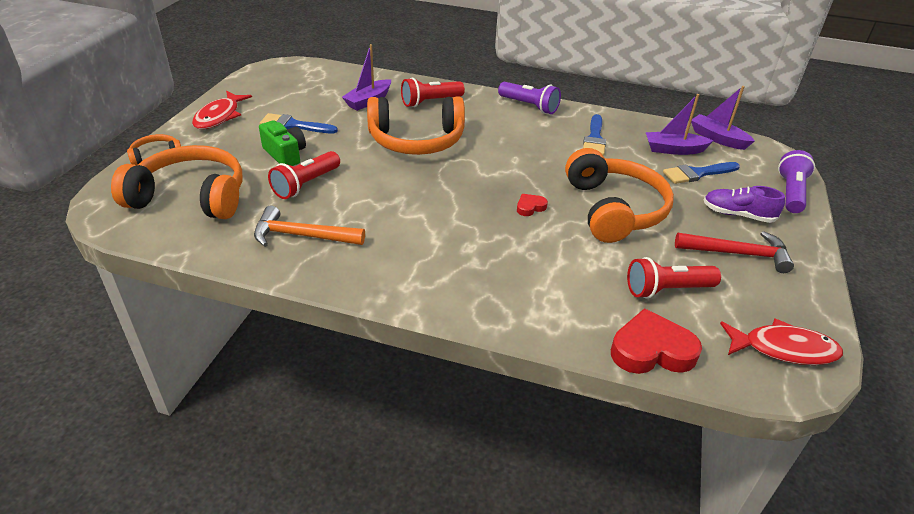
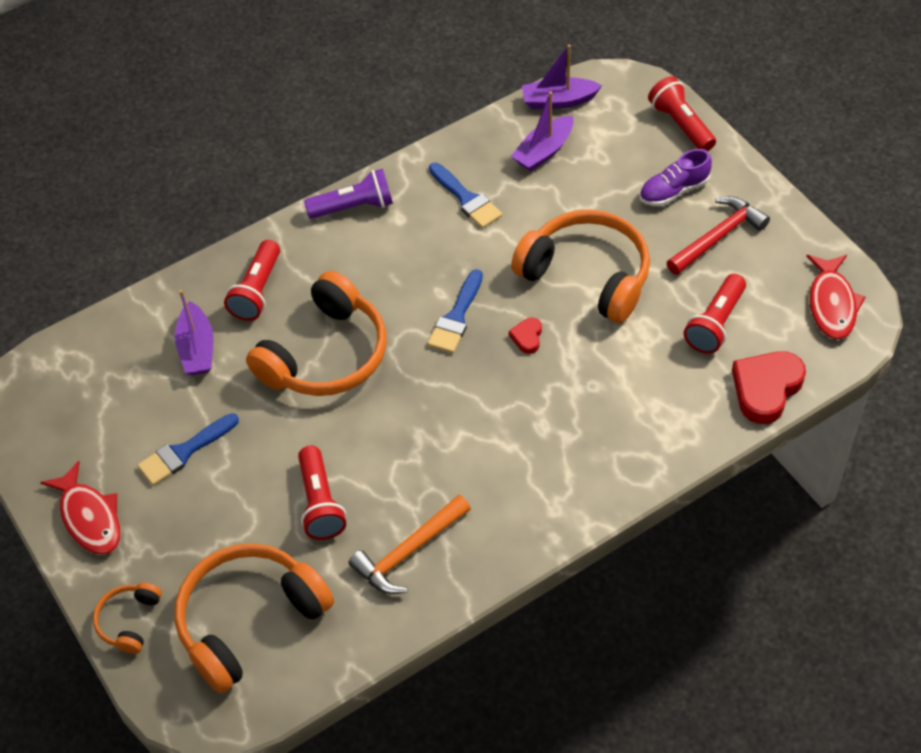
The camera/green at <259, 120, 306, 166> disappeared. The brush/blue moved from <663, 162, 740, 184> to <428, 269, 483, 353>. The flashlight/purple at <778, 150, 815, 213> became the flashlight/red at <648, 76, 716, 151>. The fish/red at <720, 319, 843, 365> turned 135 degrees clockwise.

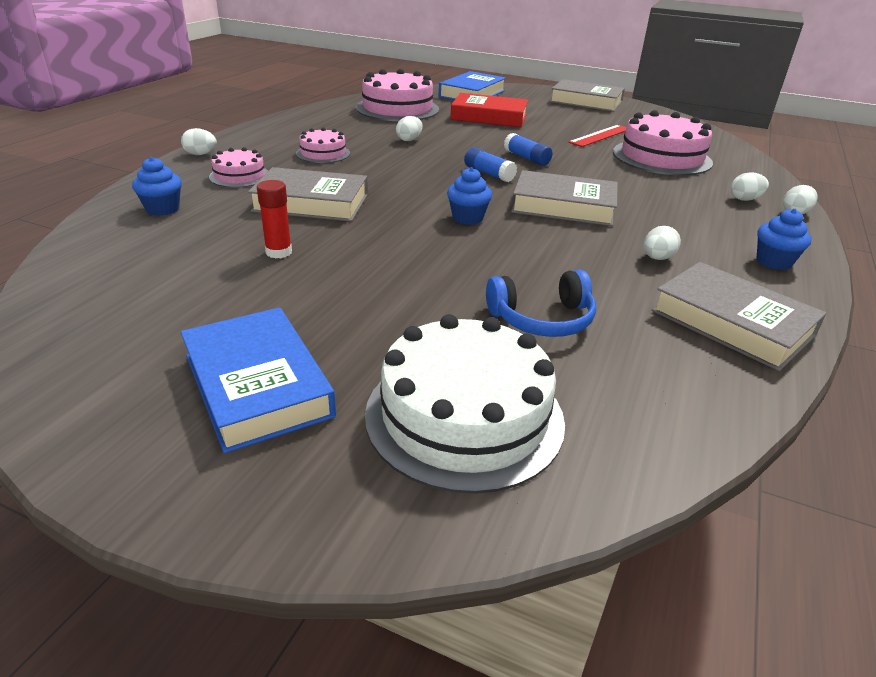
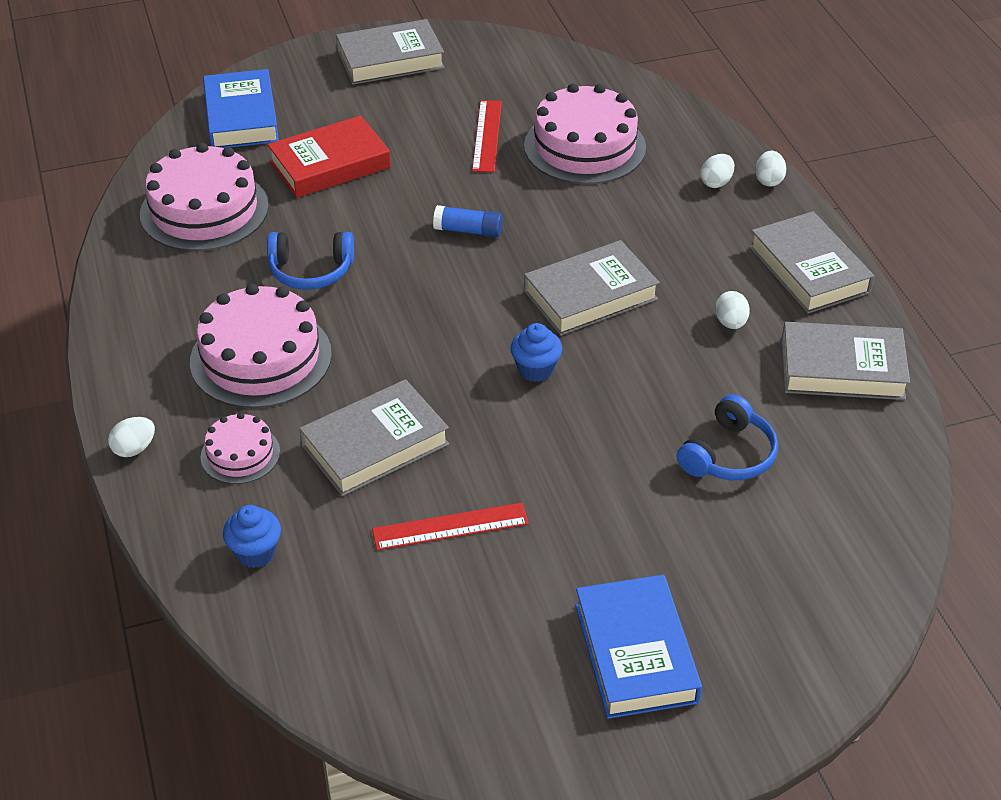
The cake/white at <365, 314, 565, 494> disappeared. The glue stick/blue at <464, 147, 517, 182> disappeared. The glue stick/red at <257, 180, 292, 259> was replaced by the ruler/red at <372, 503, 529, 550>. The egg/white at <396, 116, 423, 141> was replaced by the headphones/blue at <267, 232, 354, 290>. The cupcake/blue at <757, 208, 812, 270> was replaced by the book/grey at <749, 211, 874, 314>. The book/blue at <181, 307, 336, 453> turned 60 degrees clockwise. The cake/pink at <296, 127, 350, 163> changed to 1.90 times the size.

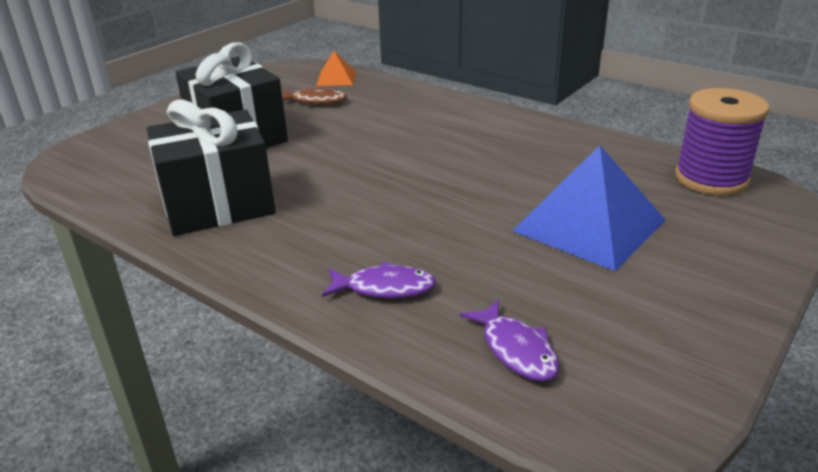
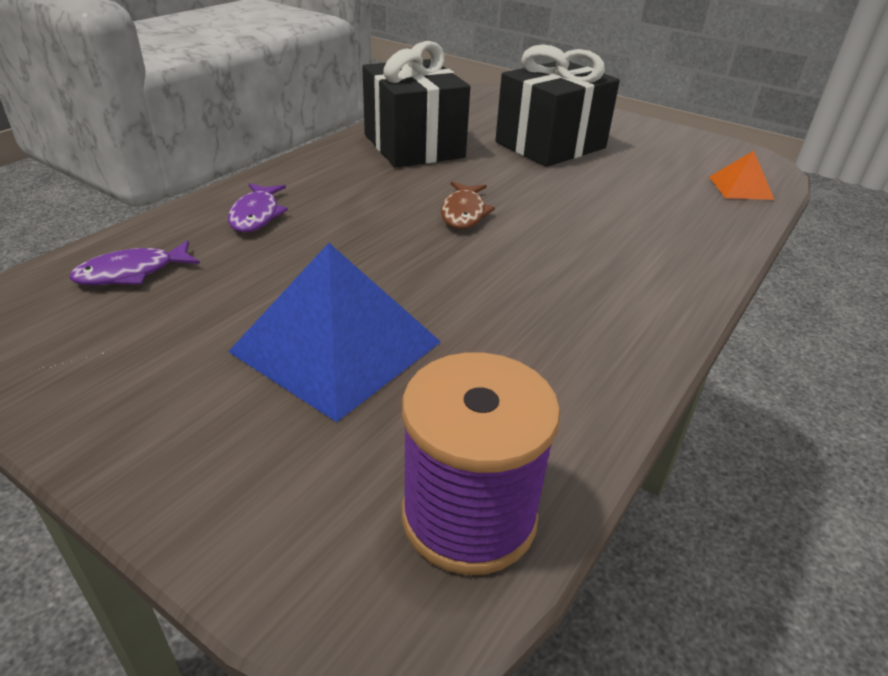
The fish/brown moved from <282, 88, 347, 105> to <441, 182, 495, 229>.

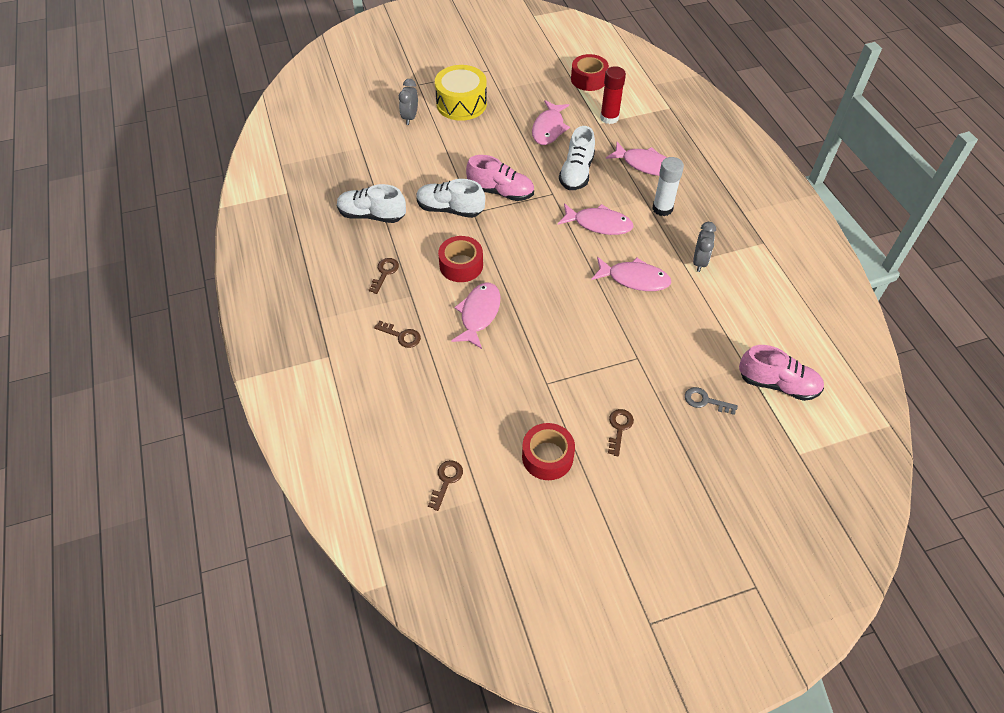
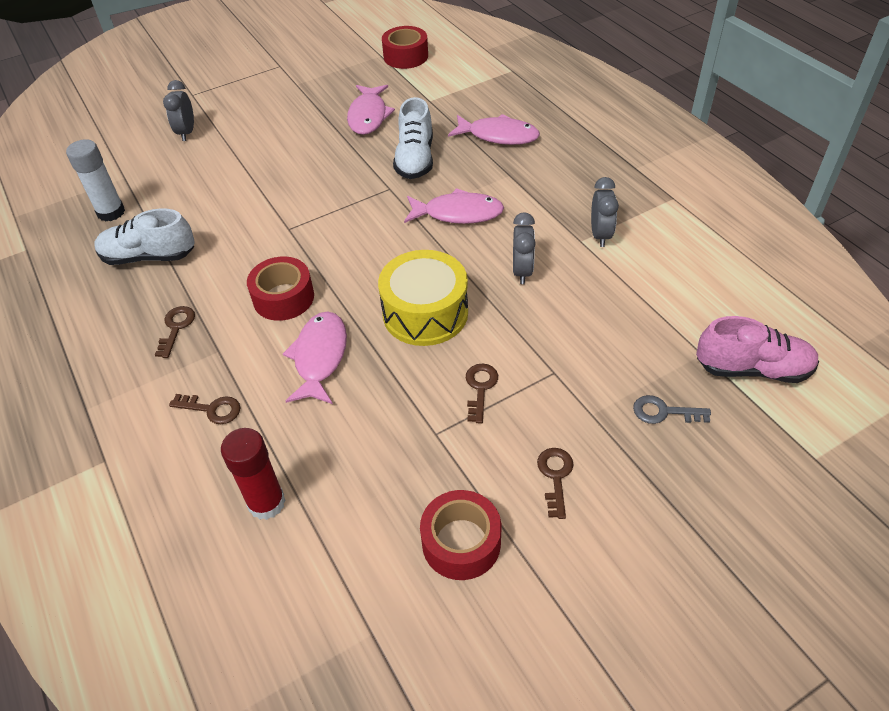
The shoe/white at <416, 179, 485, 218> disappeared. The shoe/pink at <466, 155, 534, 201> disappeared. The key/brown moved from <428, 460, 463, 511> to <466, 363, 498, 424>. The drum/yellow moved from <435, 65, 487, 121> to <378, 250, 468, 346>. The glue stick/red moved from <600, 66, 626, 124> to <221, 428, 286, 520>. The glue stick/white moved from <652, 157, 684, 216> to <66, 139, 125, 222>. The fish/pink at <591, 257, 671, 291> was replaced by the clock/grey at <513, 212, 536, 284>.

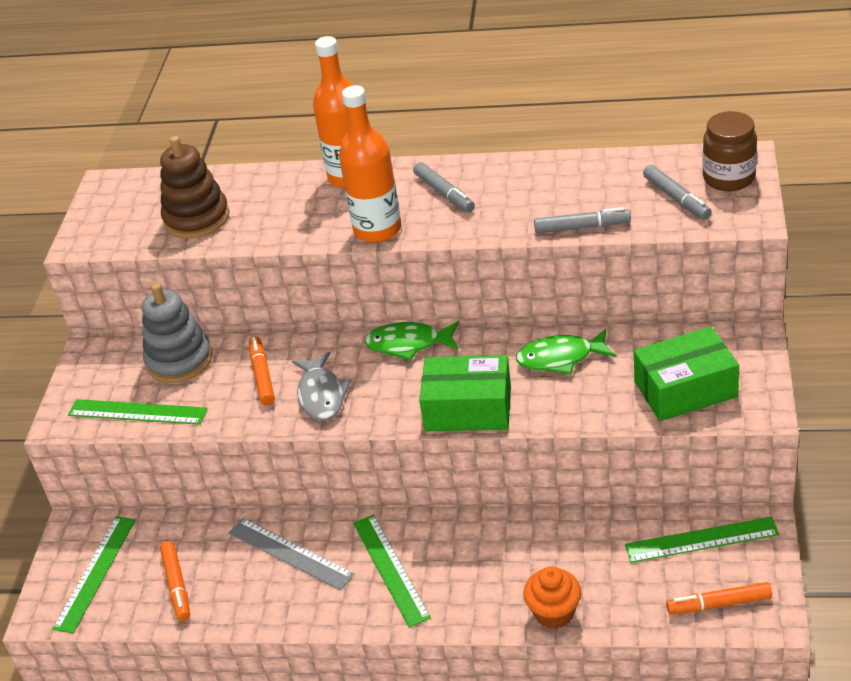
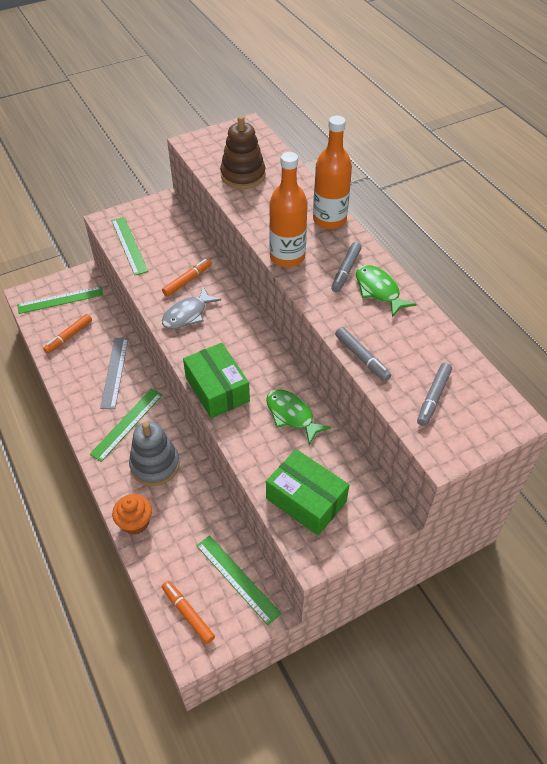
The jar/brown at <703, 111, 757, 191> disappeared. The stacking toy/grey moved from <142, 283, 212, 383> to <129, 422, 180, 486>. The fish/green moved from <364, 321, 459, 361> to <356, 265, 417, 317>.

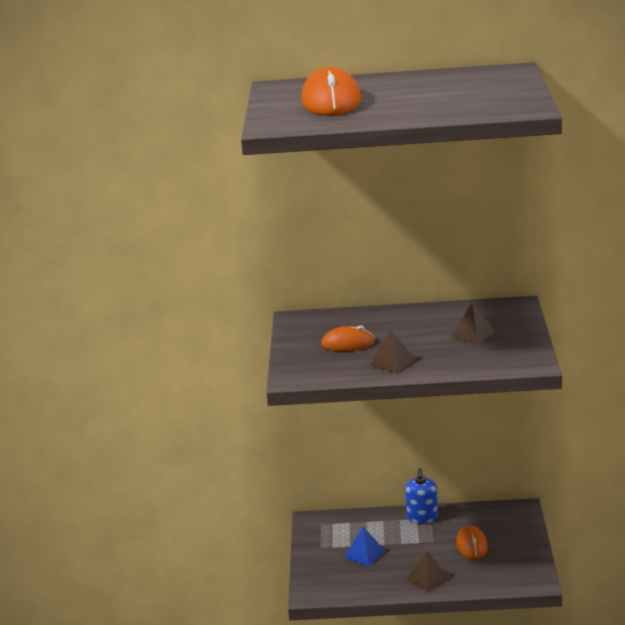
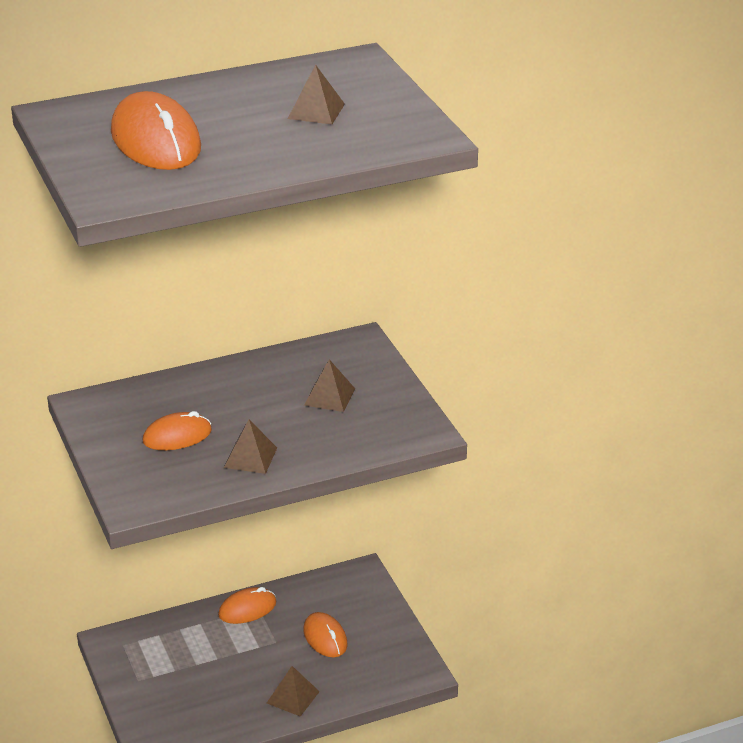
The pyramid/blue at <344, 527, 385, 566> disappeared. The pyramid/brown at <288, 64, 345, 125> appeared. The soap dispenser/blue at <405, 468, 438, 523> was replaced by the mouse/orange at <218, 587, 276, 624>.

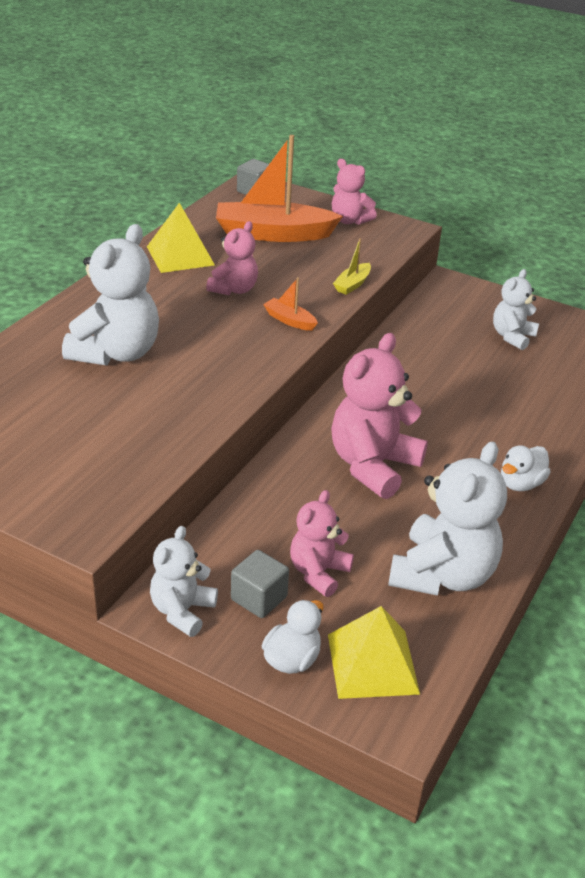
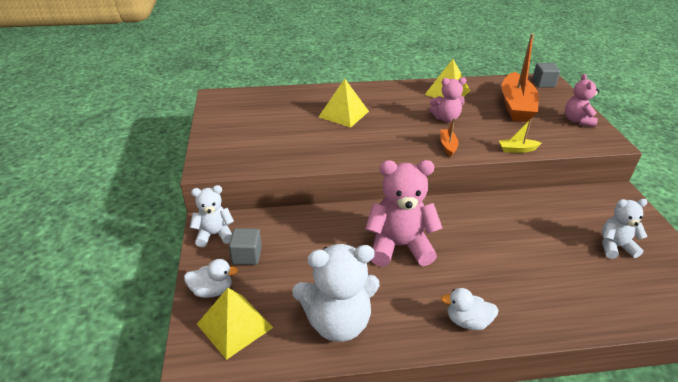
The teddy bear/pink at <290, 490, 354, 597> disappeared. The teddy bear/white at <62, 224, 159, 366> was replaced by the pyramid/yellow at <319, 79, 369, 128>. The boat/orange at <216, 135, 343, 242> turned 135 degrees counterclockwise.

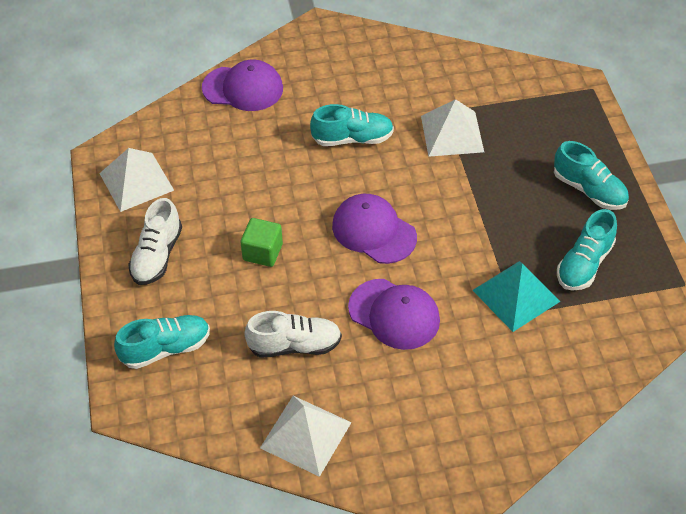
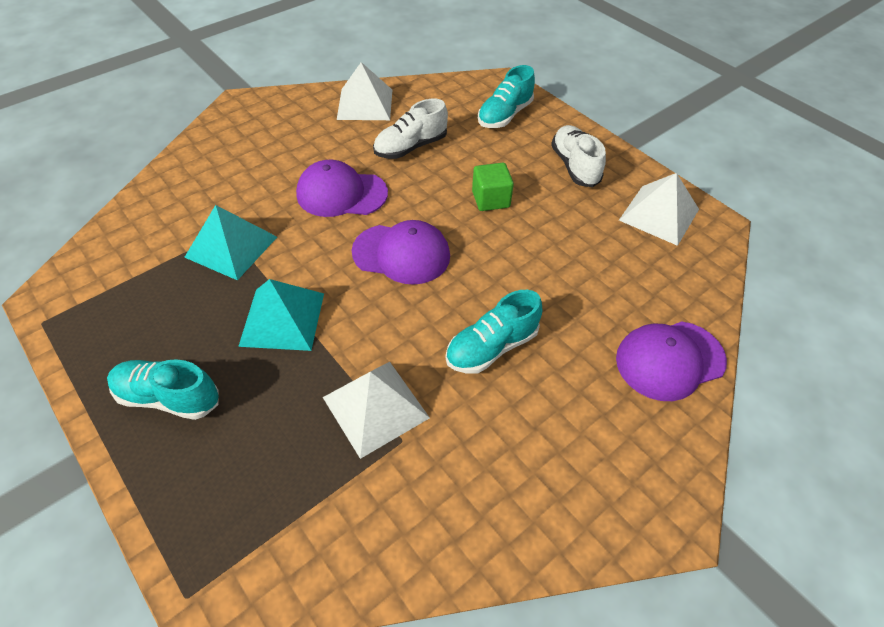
The shoe/turquoise at <557, 209, 617, 290> disappeared. The pyramid/turquoise at <238, 279, 324, 351> appeared.

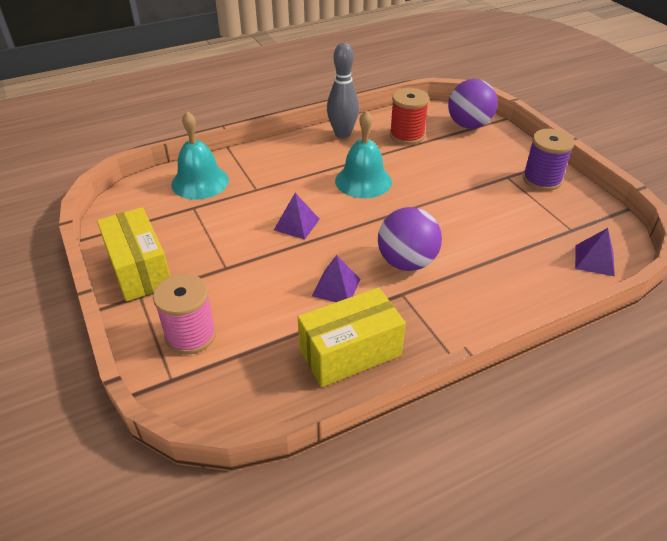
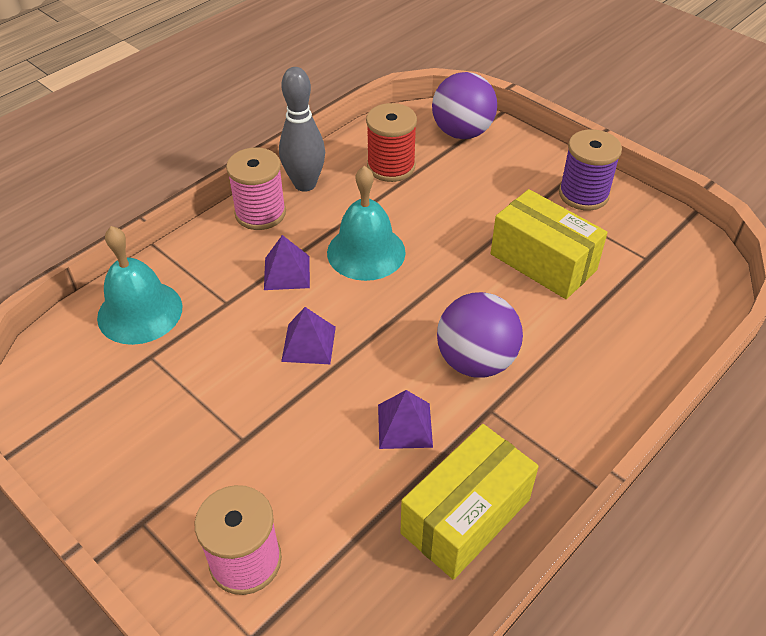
The spool/pink at <226, 148, 286, 230> appeared. The box/yellow moved from <97, 207, 170, 302> to <491, 189, 608, 299>. The pyramid/purple moved from <575, 228, 615, 276> to <264, 235, 310, 290>.

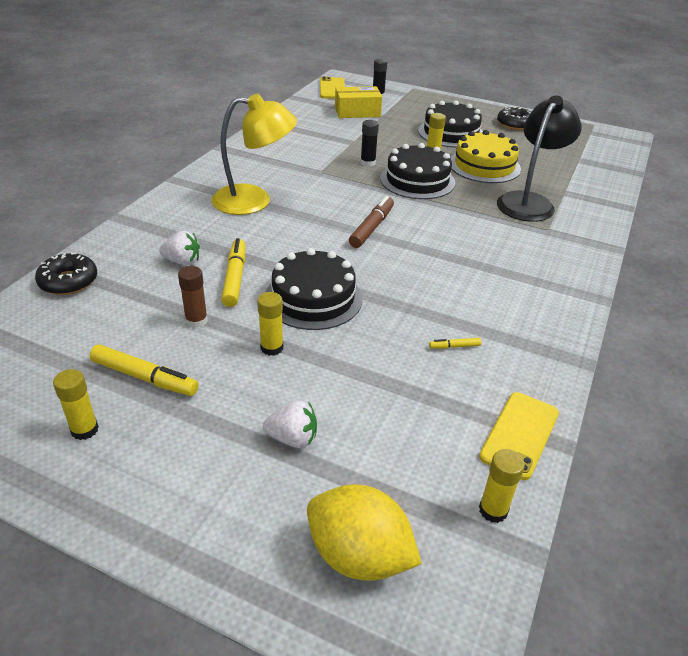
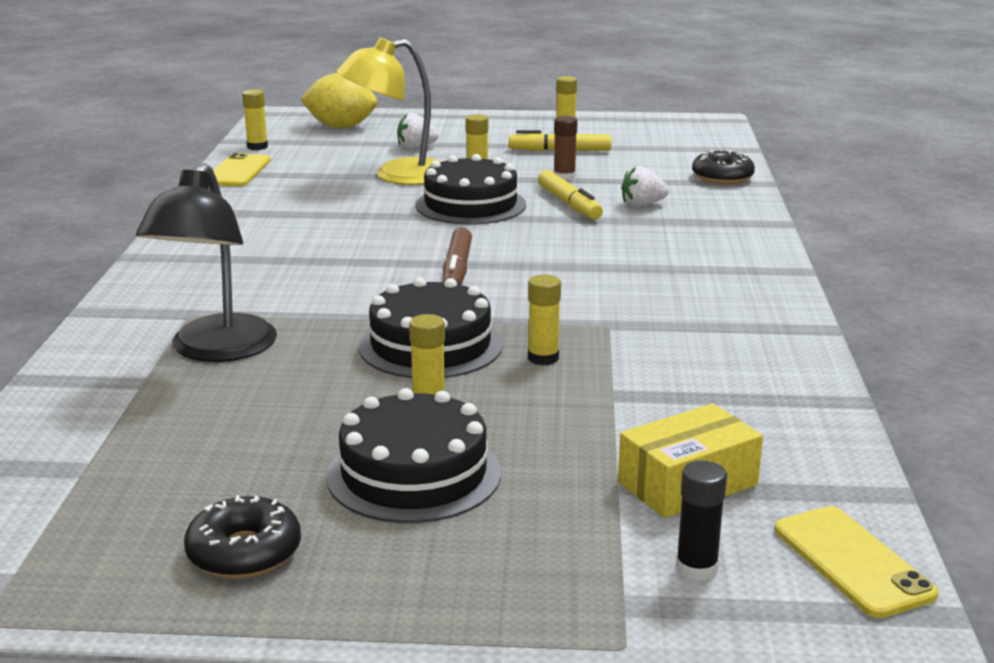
The marker/yellow at <429, 338, 481, 349> disappeared. The cake/yellow at <450, 130, 521, 183> disappeared. The lamp/yellow moved from <212, 94, 297, 215> to <336, 37, 442, 185>. The glue stick/black at <360, 120, 379, 167> became the glue stick/yellow at <528, 274, 561, 365>.

